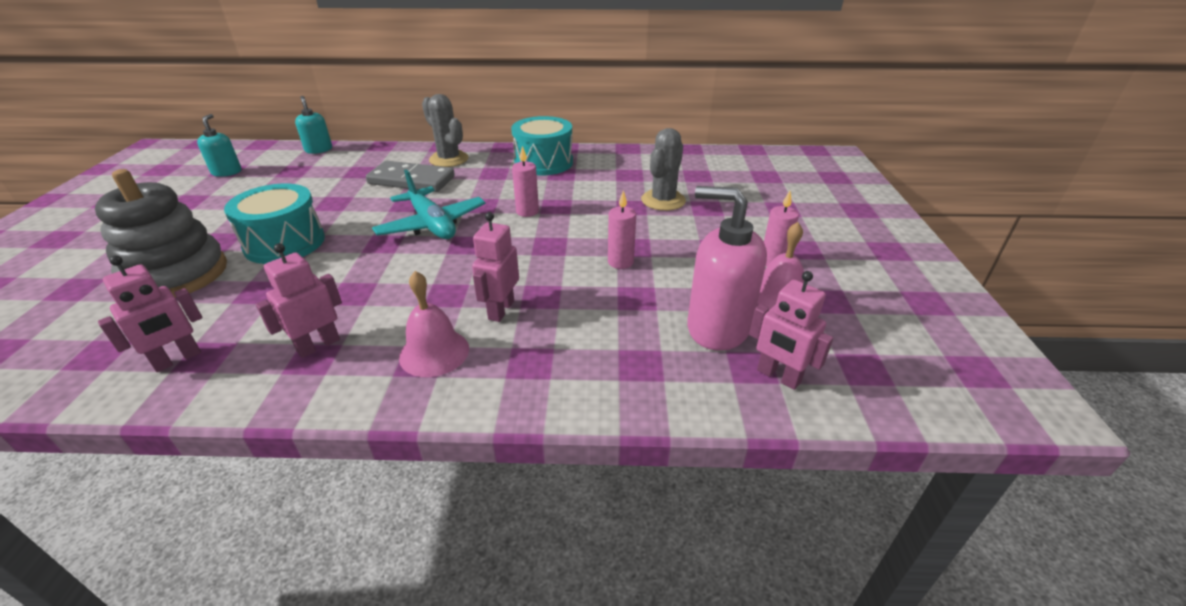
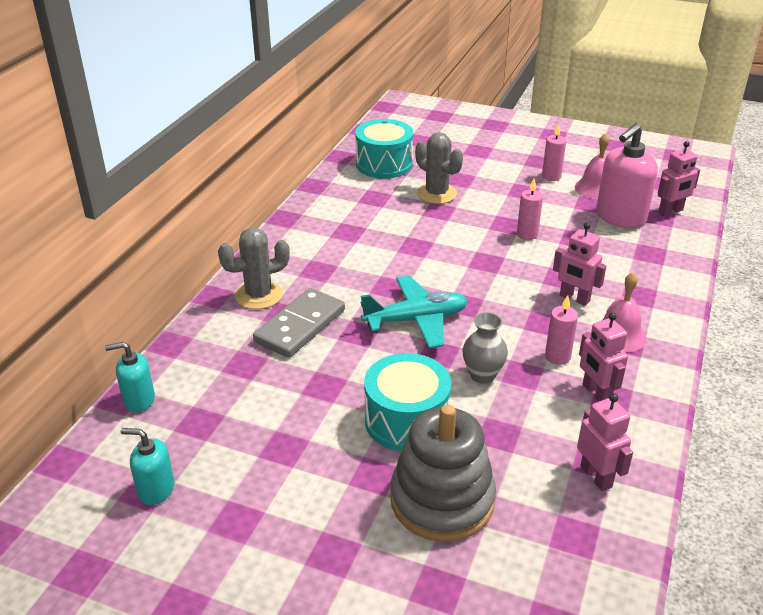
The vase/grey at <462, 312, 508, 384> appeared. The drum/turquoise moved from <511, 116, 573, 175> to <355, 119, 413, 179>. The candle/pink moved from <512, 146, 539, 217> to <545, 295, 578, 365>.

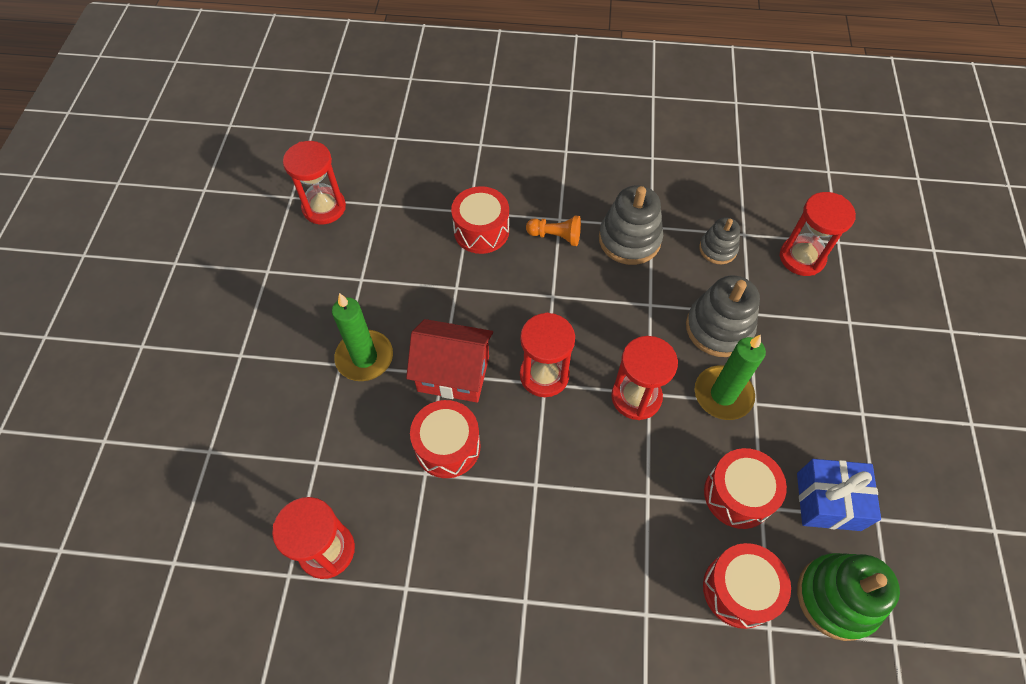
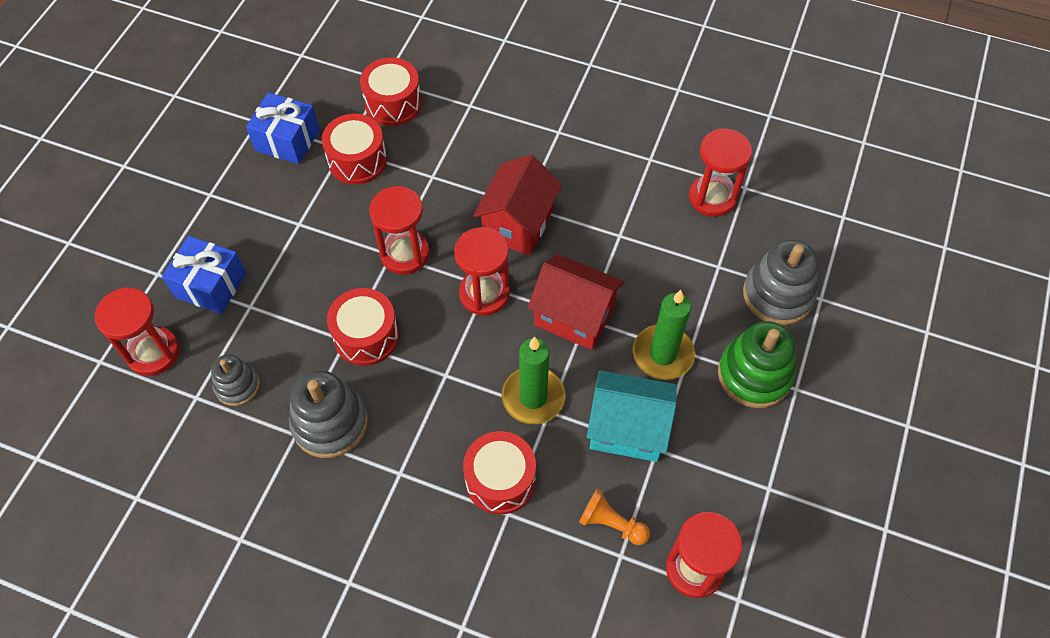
The gift/blue at <162, 236, 246, 314> appeared. The house/red at <473, 154, 562, 256> appeared. The house/turquoise at <587, 370, 677, 462> appeared. The drum/red moved from <410, 400, 481, 478> to <327, 288, 399, 366>. The pawn/orange moved from <526, 216, 581, 246> to <579, 489, 650, 545>. The stacking toy/grey moved from <686, 275, 760, 357> to <743, 239, 819, 325>. The candle/green moved from <695, 335, 766, 420> to <502, 337, 565, 424>. The stacking toy/green moved from <797, 553, 900, 641> to <718, 321, 796, 408>.

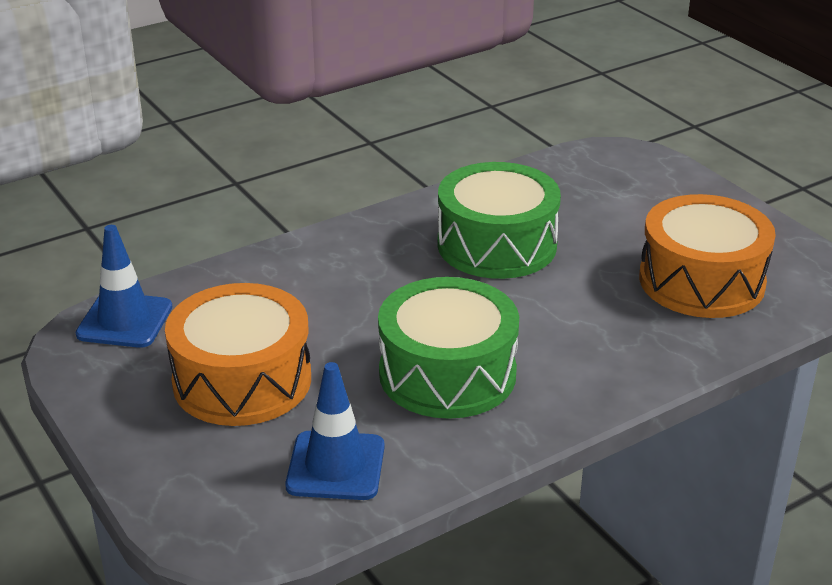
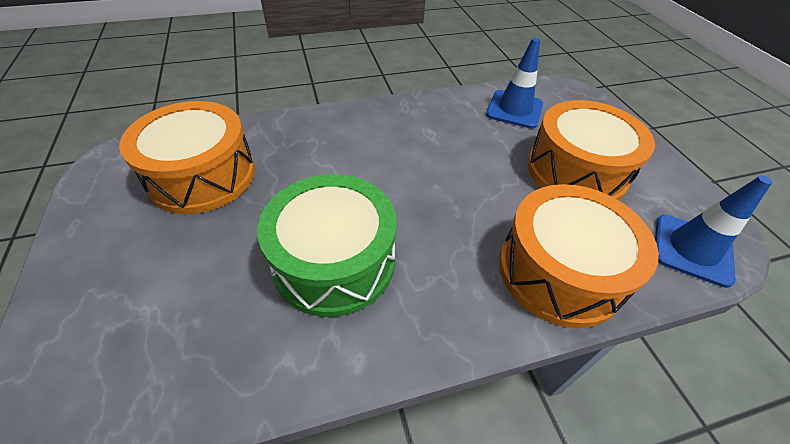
The drum/green at <378, 277, 519, 419> disappeared. The drum/orange at <499, 184, 659, 328> appeared.

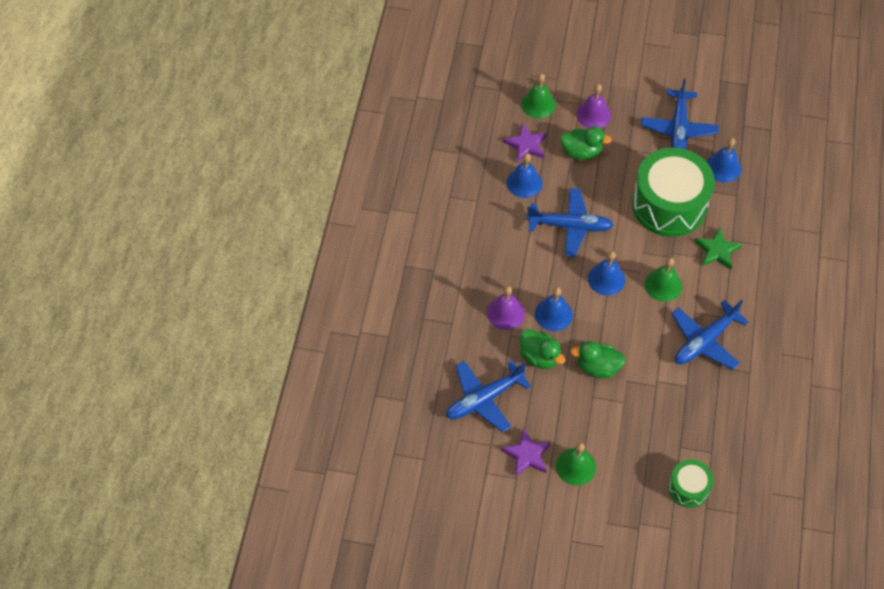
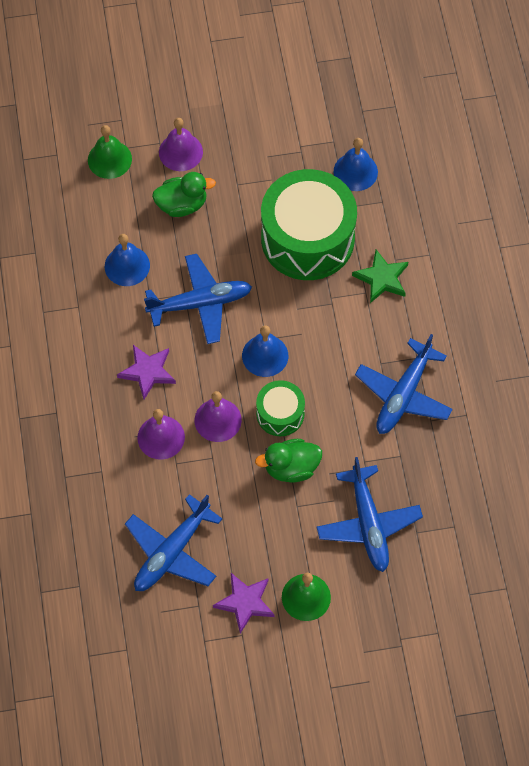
The duck/green at <520, 329, 565, 369> disappeared. The bell/green at <645, 257, 682, 302> disappeared. The star/purple moved from <503, 123, 547, 162> to <117, 345, 176, 399>. The plane/blue moved from <641, 79, 719, 149> to <317, 457, 423, 572>. The drum/green moved from <668, 459, 714, 508> to <256, 380, 305, 436>. The bell/blue at <535, 287, 573, 331> became the bell/purple at <194, 391, 242, 442>.

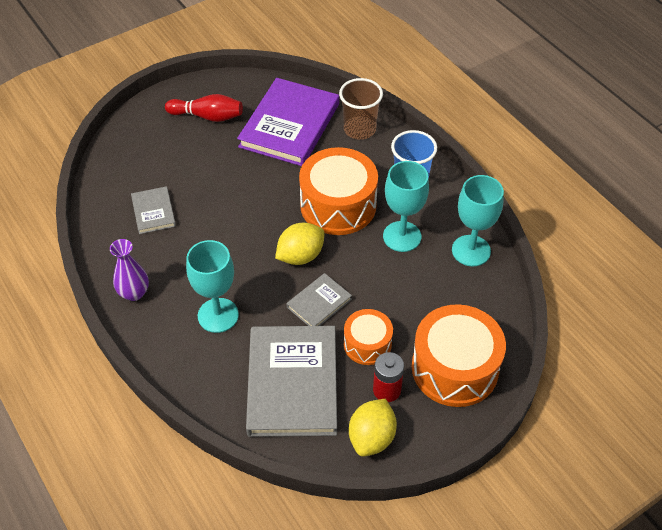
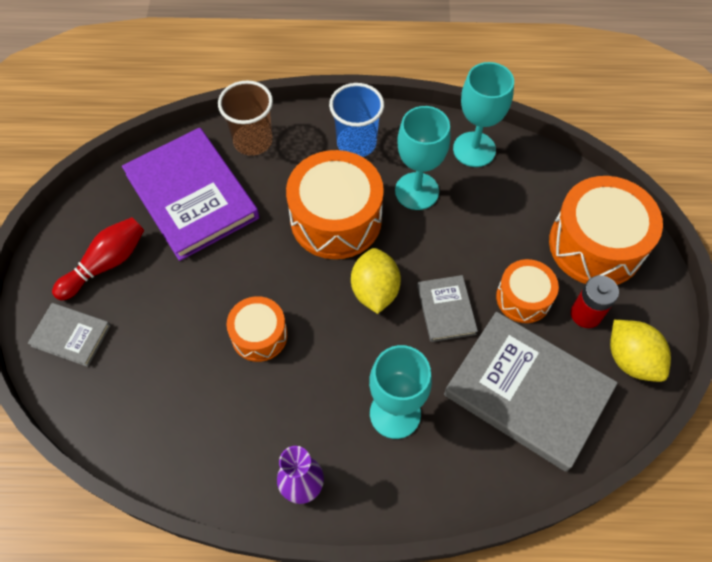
The drum/orange at <227, 296, 288, 362> appeared. The book/grey moved from <131, 186, 176, 234> to <28, 303, 111, 367>.

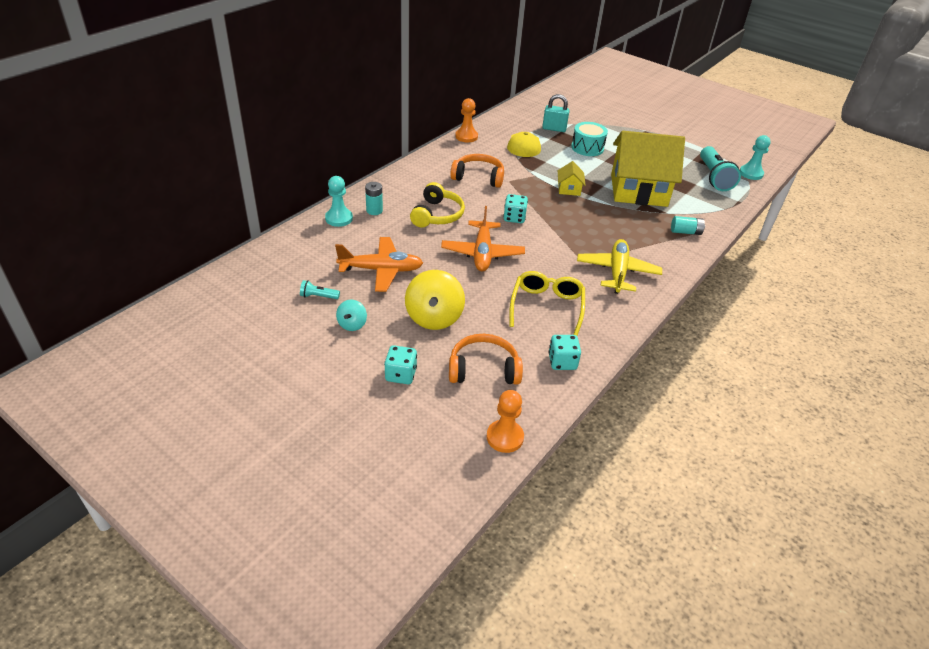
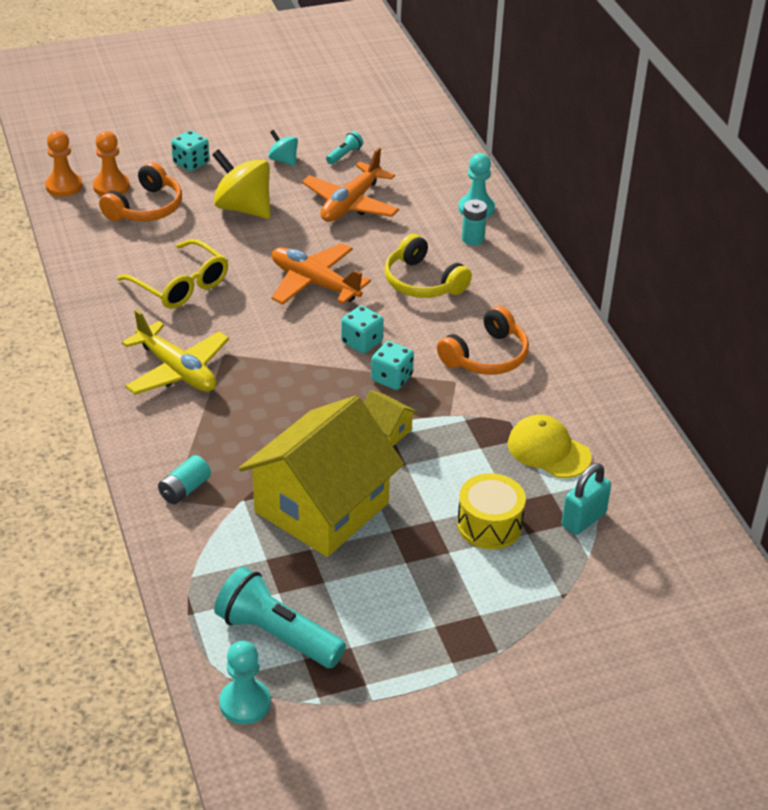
The pawn/orange moved from <455, 98, 478, 142> to <93, 131, 130, 196>. The dice/turquoise moved from <548, 335, 581, 370> to <371, 341, 414, 390>. The drum/turquoise at <571, 122, 608, 156> became the drum/yellow at <457, 473, 526, 549>.

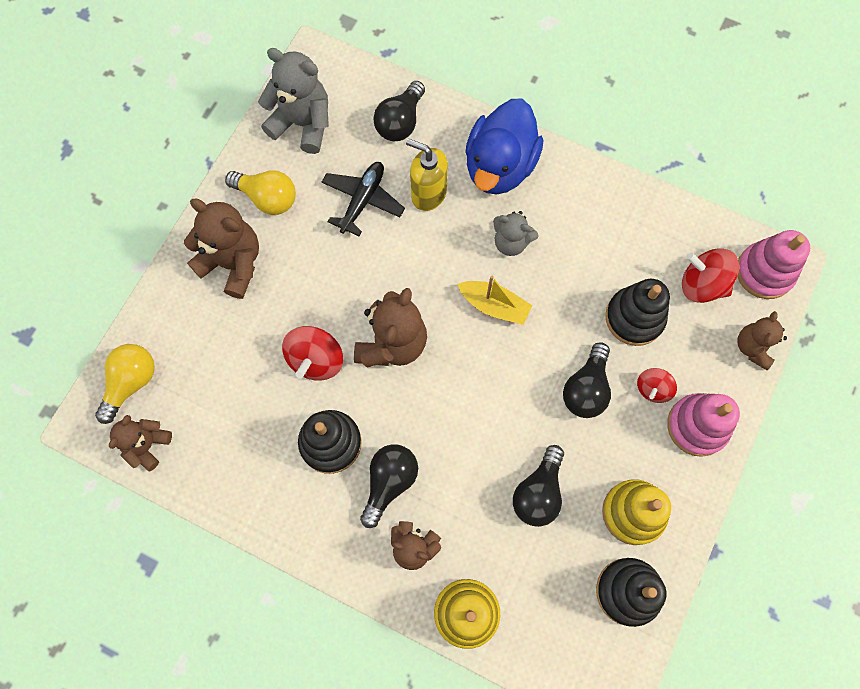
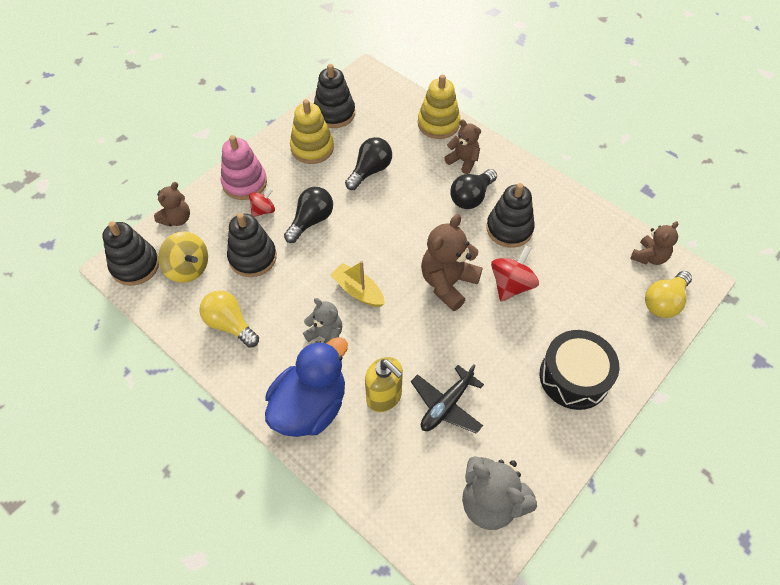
The light bulb/black at <373, 81, 425, 141> disappeared. The light bulb/yellow moved from <225, 170, 296, 215> to <199, 290, 259, 348>. The teddy bear/brown at <184, 198, 259, 299> was replaced by the drum/black at <540, 330, 619, 410>. The spinning top/red at <682, 248, 739, 303> became the spinning top/yellow at <158, 231, 208, 283>. The stacking toy/pink at <737, 230, 810, 299> became the stacking toy/black at <102, 221, 159, 286>.

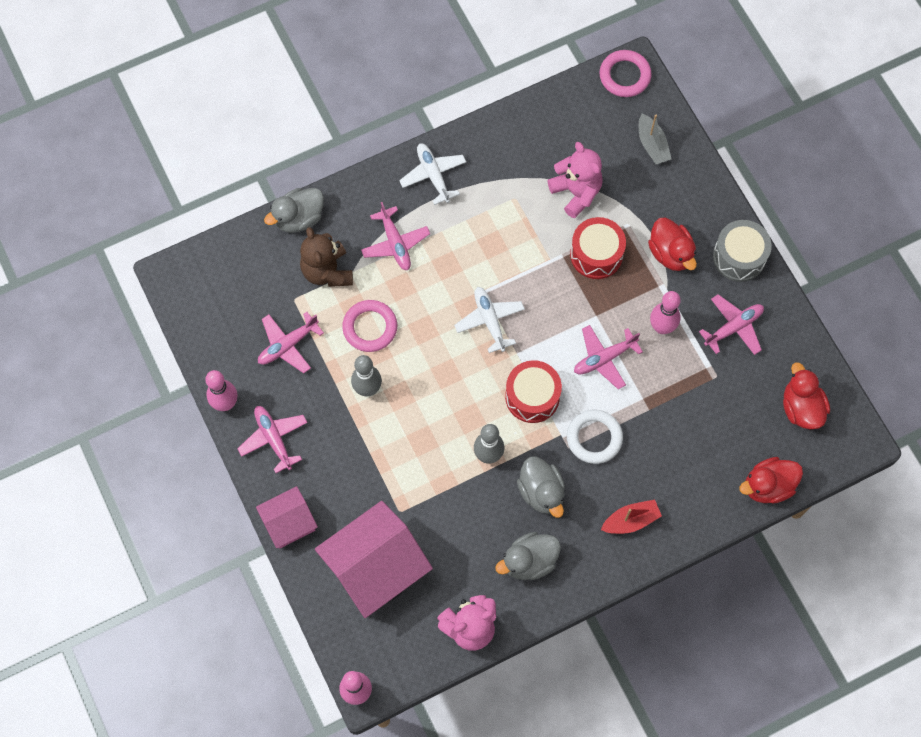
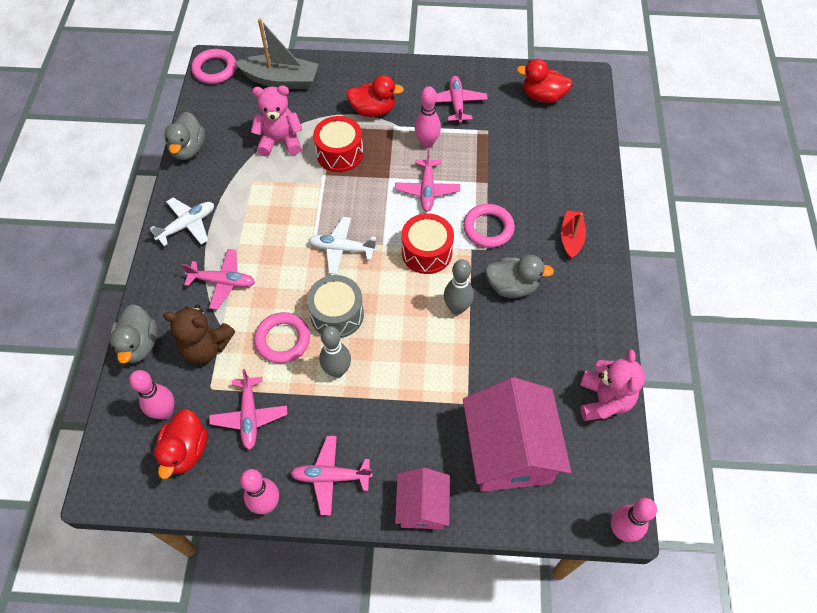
The bowling pin/pink at <129, 370, 174, 419> appeared. The duck/grey moved from <495, 532, 561, 580> to <164, 112, 205, 160>. The drum/grey moved from <713, 220, 772, 282> to <307, 275, 364, 338>. The duck/red moved from <739, 457, 803, 504> to <154, 409, 207, 479>. The ring/white at <567, 410, 623, 464> became the ring/pink at <463, 204, 515, 248>. The plane/white at <399, 143, 466, 205> turned 135 degrees clockwise. The boat/grey at <639, 114, 671, 164> changed to 1.68 times the size.

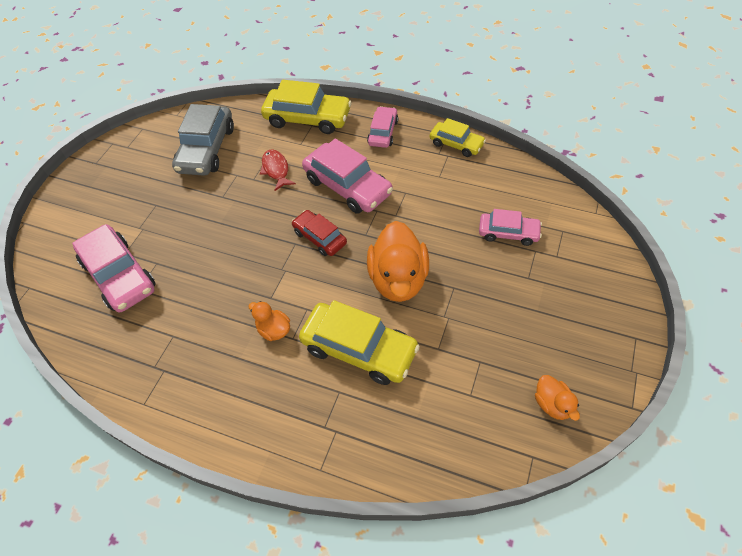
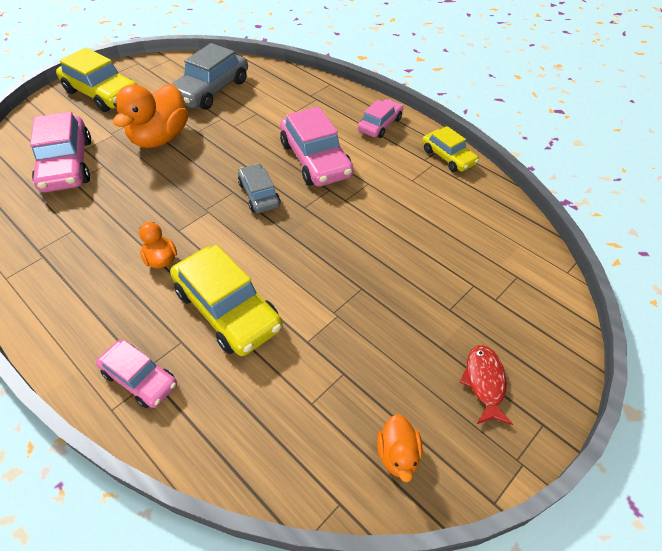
The fish/red moved from <260, 149, 296, 191> to <459, 345, 513, 425>. The car/yellow moved from <261, 80, 352, 134> to <56, 48, 137, 112>. The duck/orange moved from <367, 221, 429, 302> to <113, 84, 188, 148>. The car/pink moved from <479, 209, 542, 246> to <96, 340, 177, 408>. The car/red at <292, 210, 347, 256> became the car/grey at <238, 164, 280, 213>.

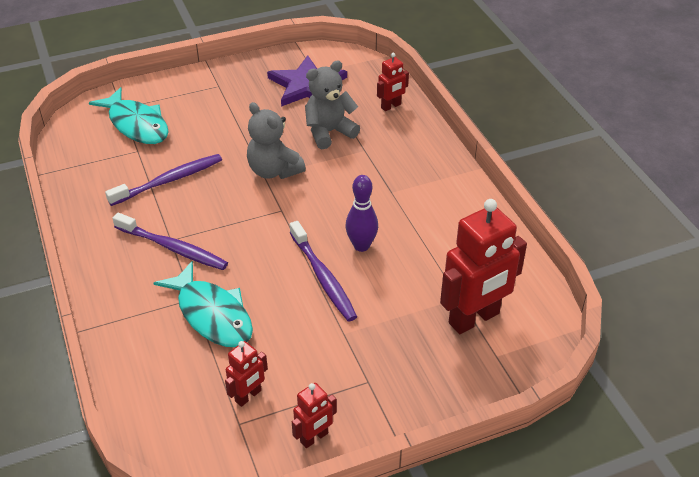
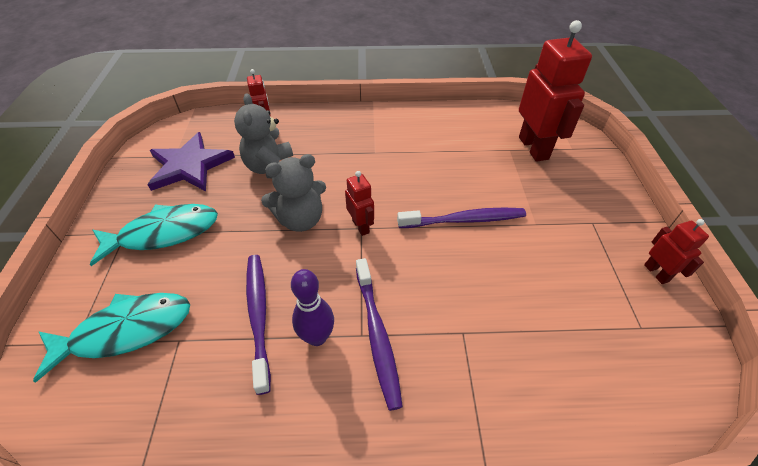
The fish/turquoise moved from <154, 261, 253, 347> to <90, 204, 218, 266>. The robot/red moved from <225, 341, 268, 407> to <345, 171, 374, 236>. The bowling pin/purple moved from <346, 175, 378, 252> to <291, 269, 334, 346>. The toothbrush/purple at <112, 213, 228, 270> turned 120 degrees clockwise.

